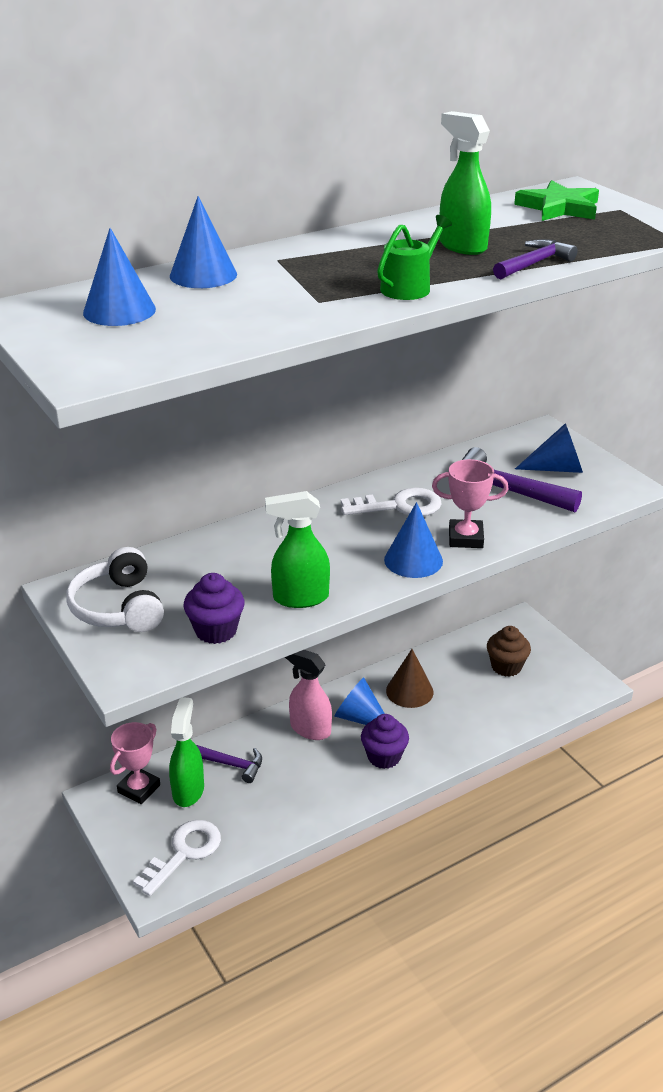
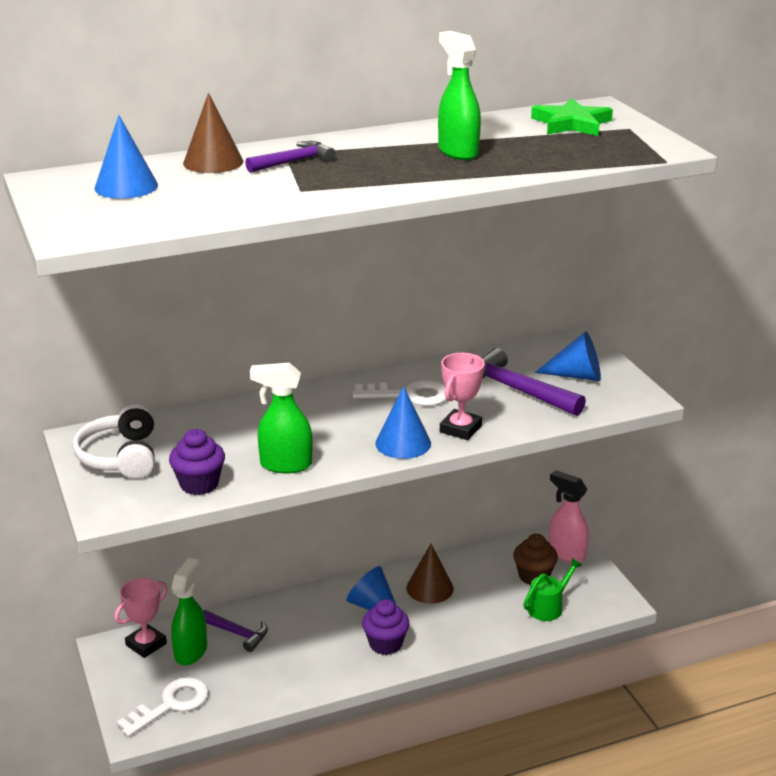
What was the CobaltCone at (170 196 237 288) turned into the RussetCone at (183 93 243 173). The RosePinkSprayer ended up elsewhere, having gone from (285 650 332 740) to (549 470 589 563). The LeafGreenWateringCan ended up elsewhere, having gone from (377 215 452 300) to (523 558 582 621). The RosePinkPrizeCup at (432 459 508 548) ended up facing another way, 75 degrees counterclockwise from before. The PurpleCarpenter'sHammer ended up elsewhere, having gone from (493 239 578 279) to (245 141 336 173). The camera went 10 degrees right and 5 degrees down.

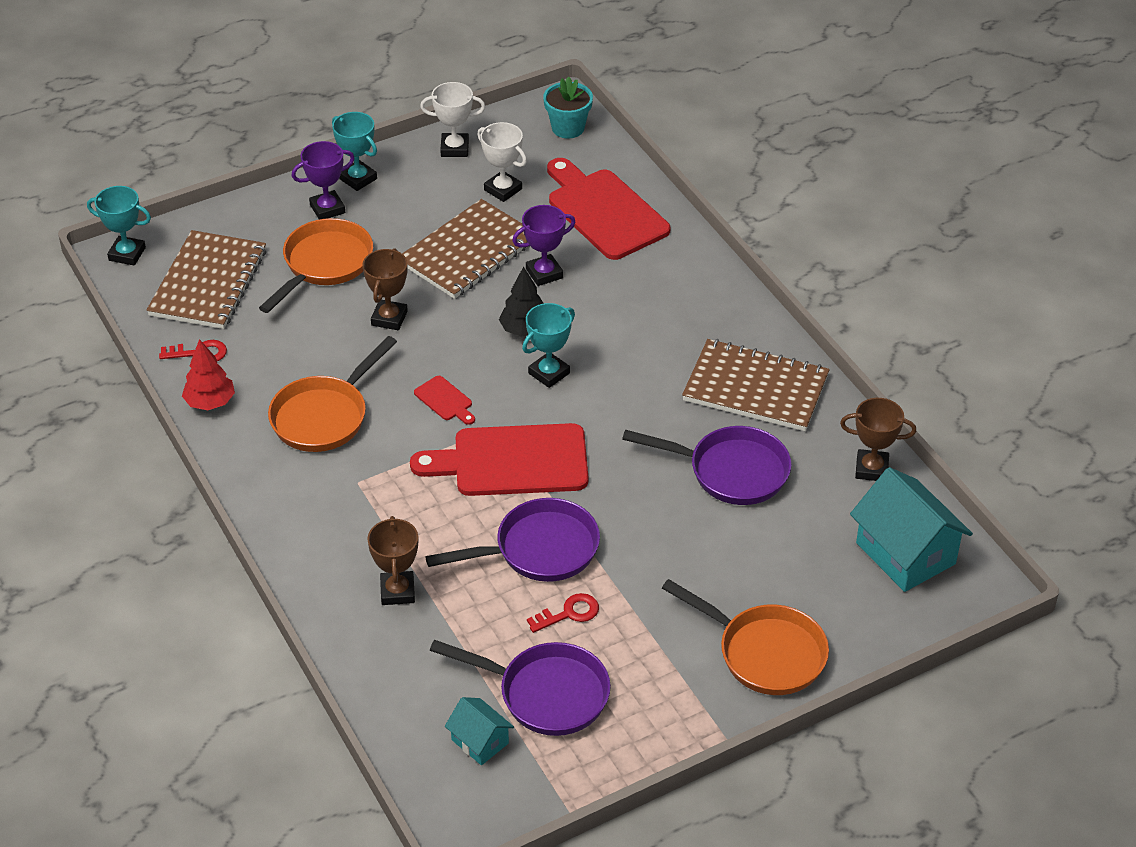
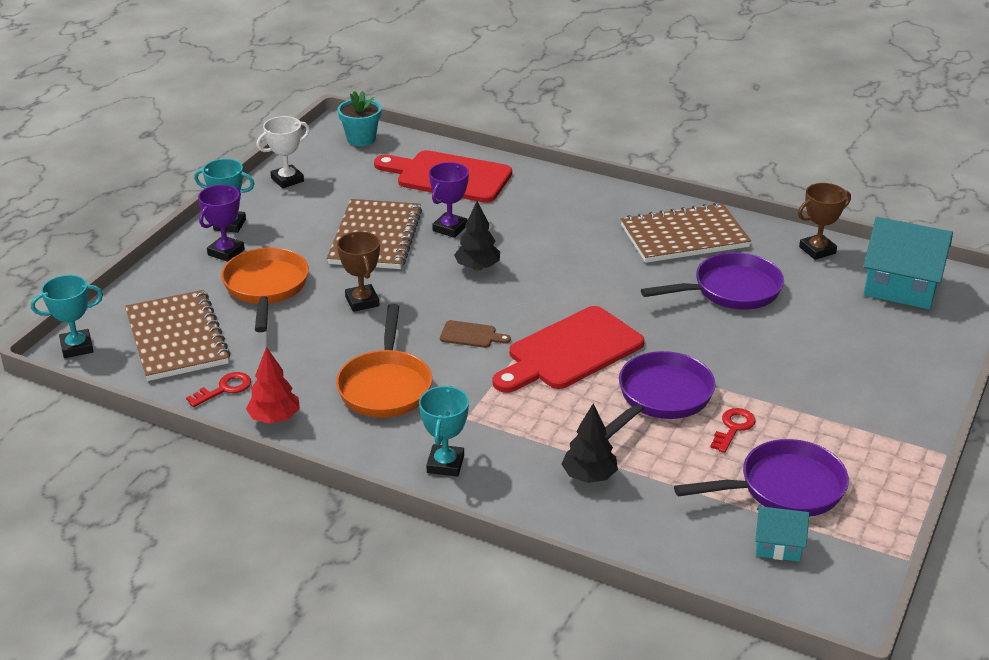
Where the RussetPrizeCup stood at (367 516 418 605), the EbonyToyTree came to stand at (562 404 618 483). What was the RedBreadBoard at (414 376 475 425) turned into the RussetBreadBoard at (440 320 511 348). The second view lost the SnowWhitePrizeCup at (477 122 527 202). The TurquoisePrizeCup ended up elsewhere, having gone from (522 303 575 388) to (419 386 469 477). The second view lost the OrangeColouredFryingPan at (662 579 829 695). The camera went 35 degrees left and 10 degrees down.

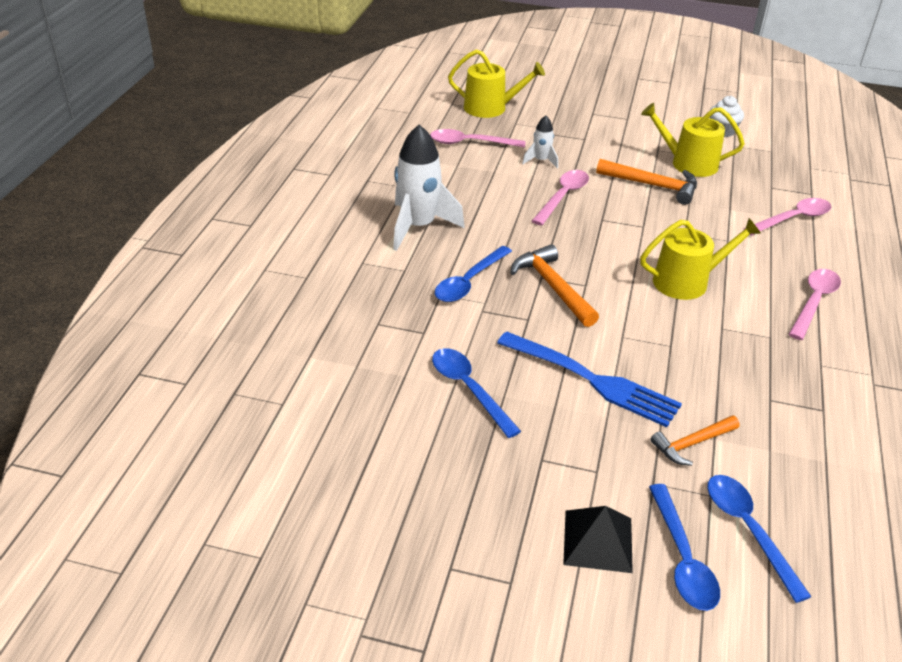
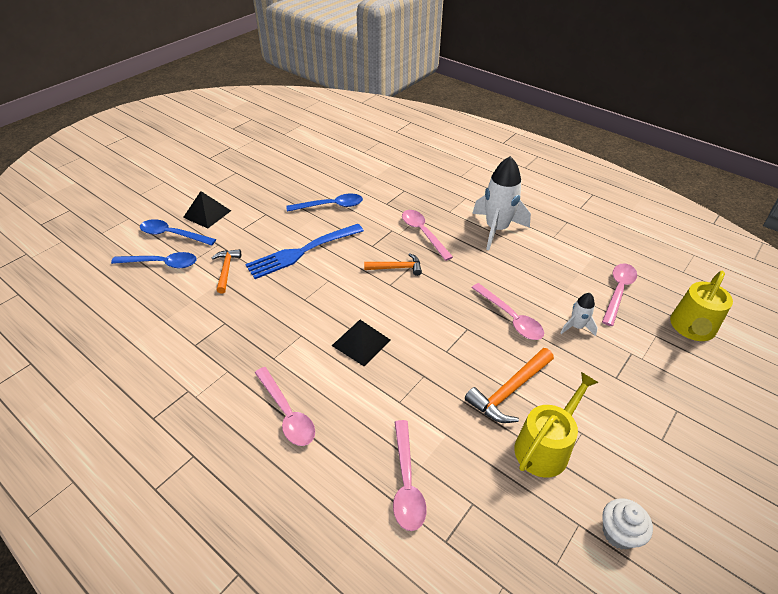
What was the CobaltTeaspoon at (435 246 512 302) turned into the RosePinkTeaspoon at (402 210 453 261). The size of the OrangeColouredCarpenter'sHammer at (510 244 599 327) changed by a factor of 0.66. Where the YellowWateringCan stood at (640 218 761 300), the EbonyPyramidShape came to stand at (332 320 390 366). The camera went 115 degrees right and 5 degrees up.

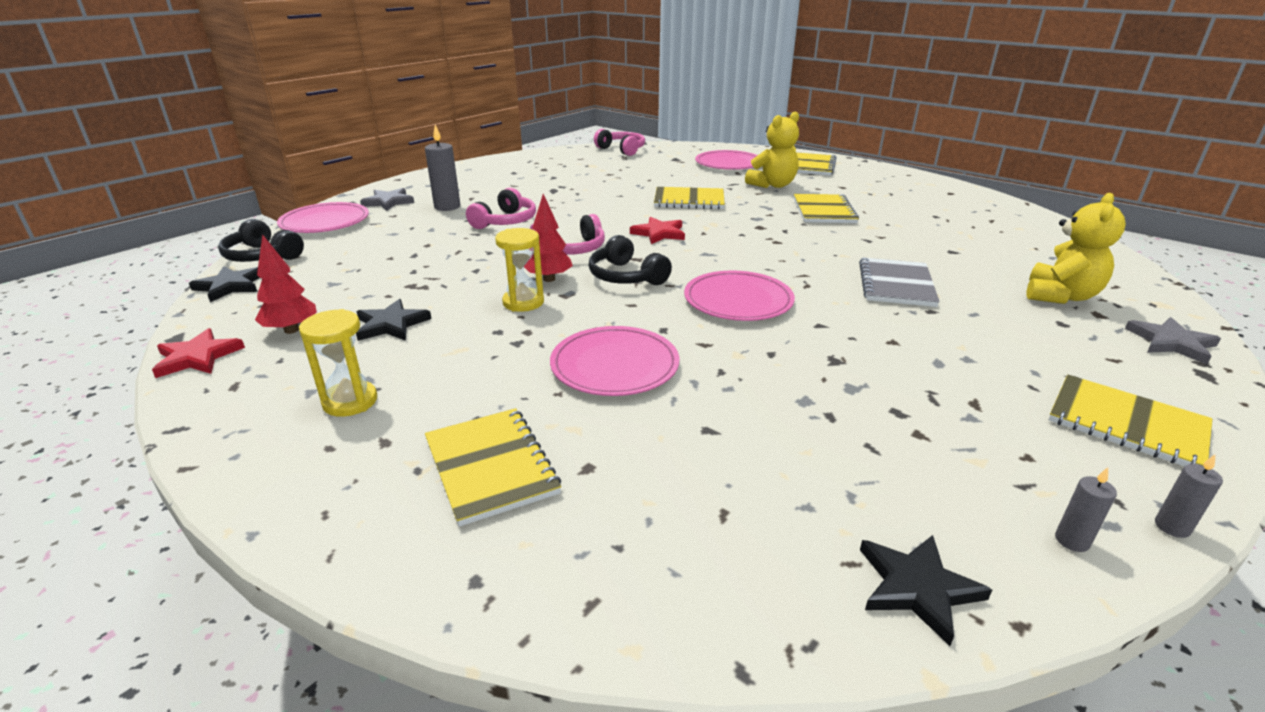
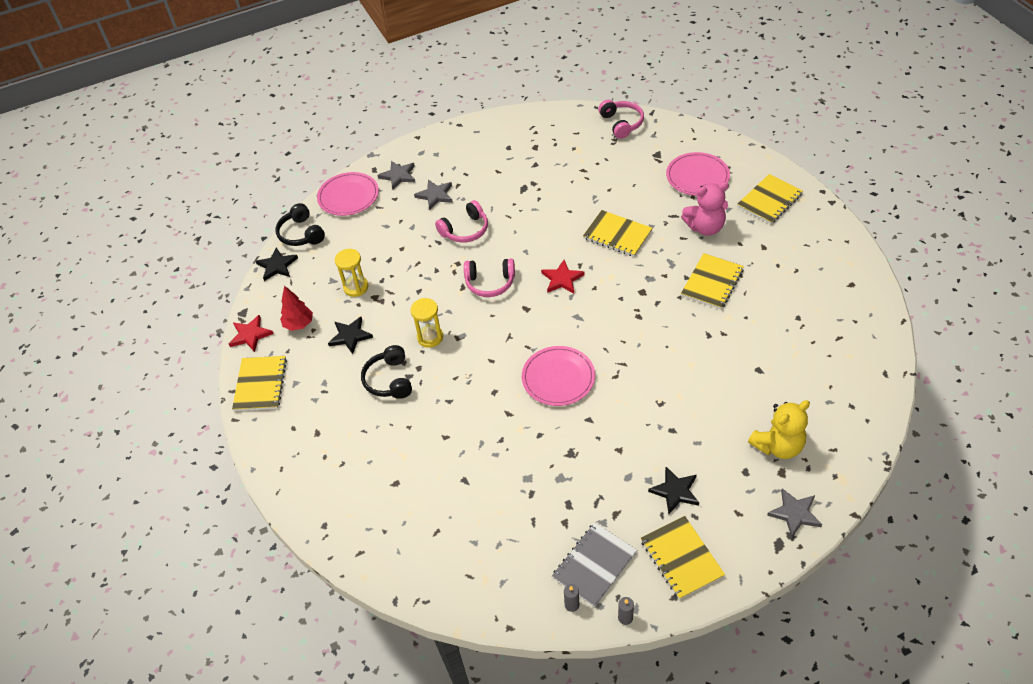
The YellowSandglass ended up elsewhere, having gone from (299 309 377 417) to (335 249 368 297). Where the AshGreyPillarCandle stood at (425 125 460 211), the AshGreyStarShape came to stand at (414 179 453 210). The YellowExerciseBook ended up elsewhere, having gone from (425 408 561 527) to (232 356 287 411). The second view lost the RedToyTree at (524 194 573 282). The second view lost the RosePinkFlatDish at (550 326 679 396). The EbonyHeadset ended up elsewhere, having gone from (589 235 672 285) to (361 345 412 399). What was the YellowStuffedBear at (745 112 799 188) turned into the RosePinkStuffedBear at (681 182 729 236). The AshGreyExerciseBook ended up elsewhere, having gone from (859 257 940 307) to (552 522 637 607). The EbonyStarShape ended up elsewhere, having gone from (860 535 992 646) to (648 467 699 514). The camera went 30 degrees right and 20 degrees up.

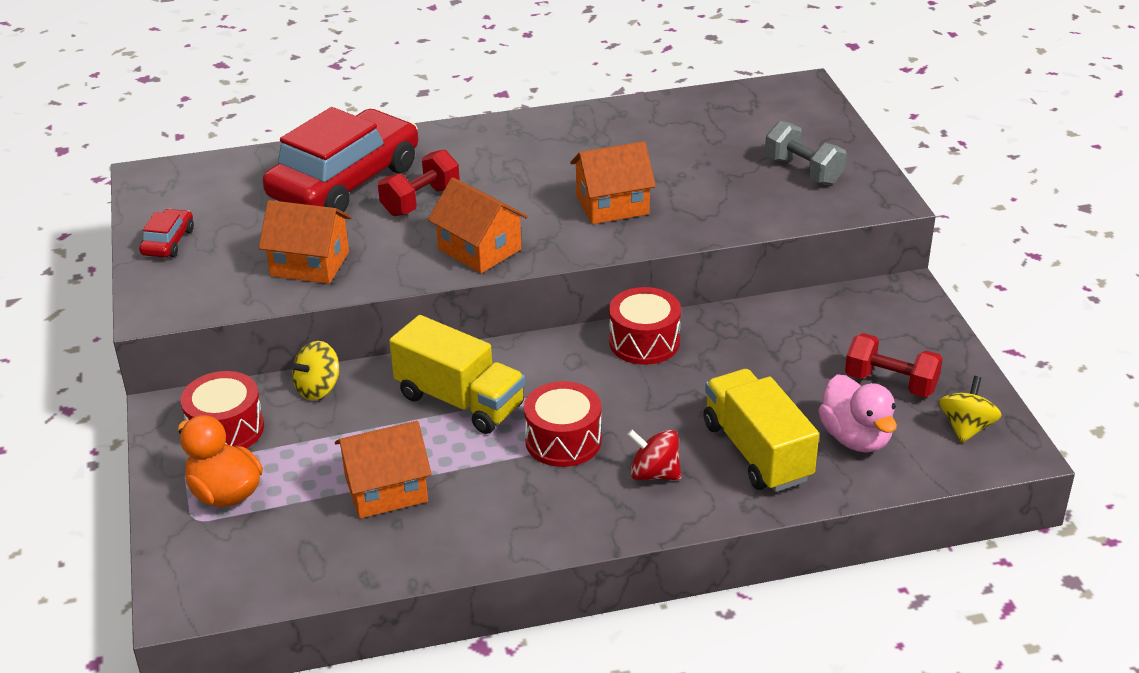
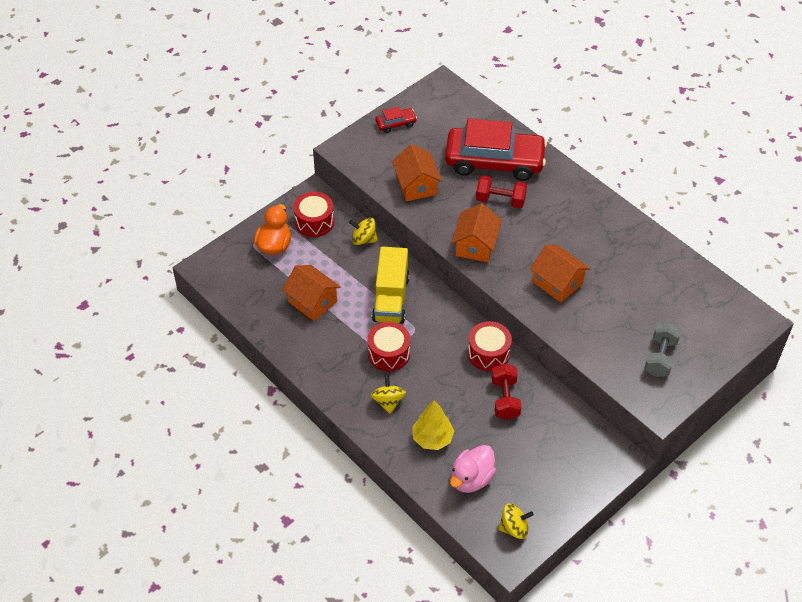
What was the RedWhirligig at (627 429 681 480) turned into the YellowWhirligig at (371 375 406 414). Where the YellowLorry stood at (703 369 819 492), the YellowToyTree came to stand at (412 400 454 450). The RedHandWeight ended up elsewhere, having gone from (845 333 943 397) to (492 363 521 420). The camera went 60 degrees right and 15 degrees up.

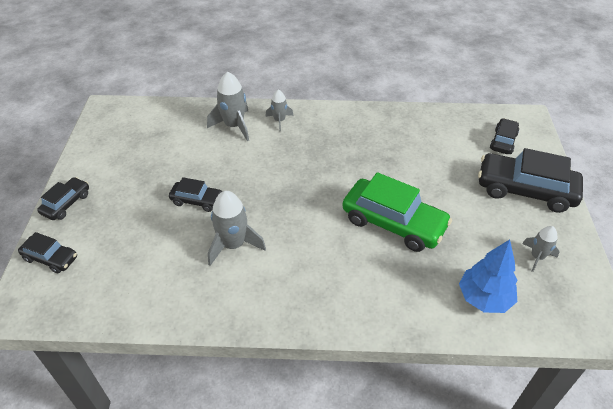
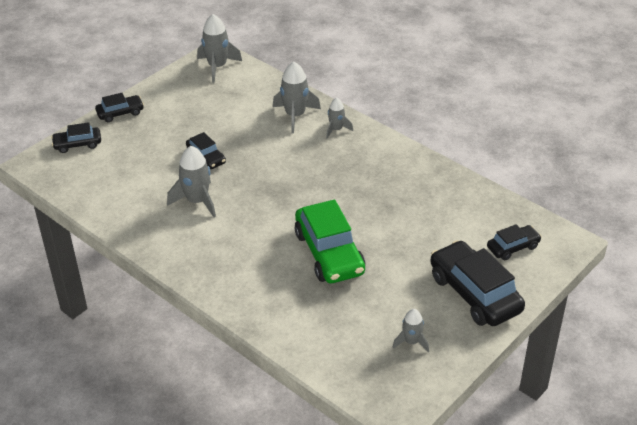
The EbonyCar at (18 232 77 274) ended up facing another way, 105 degrees clockwise from before. The second view lost the CobaltToyTree at (459 240 517 313). The second view gained the AshGreyToyRocket at (197 14 242 82). The camera went 40 degrees right and 5 degrees down.

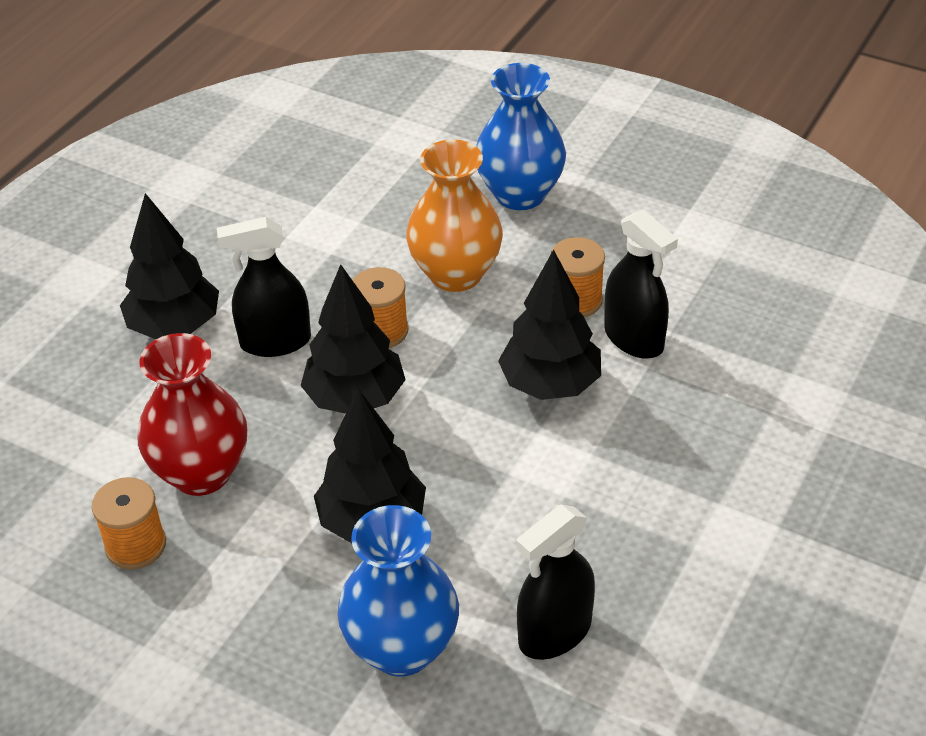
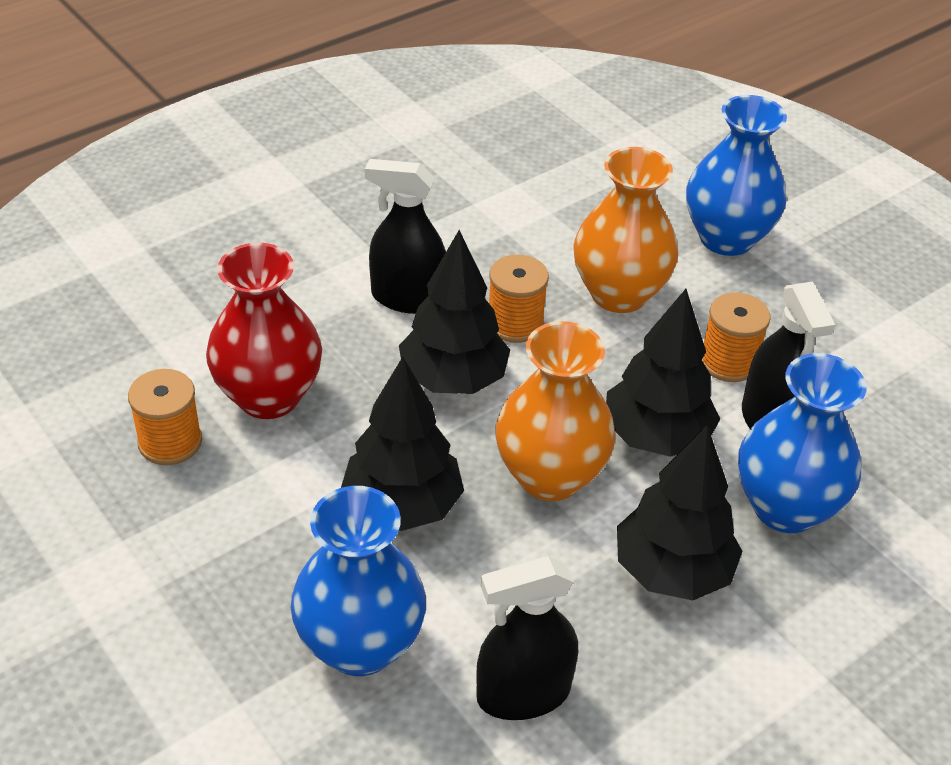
The EbonyToyTree ended up elsewhere, having gone from (120 193 219 339) to (617 425 743 600). The second view gained the OrangeColouredFlowerVase at (496 321 616 501). The second view gained the CobaltFlowerVase at (738 353 867 533). The camera went 20 degrees right and 0 degrees up.

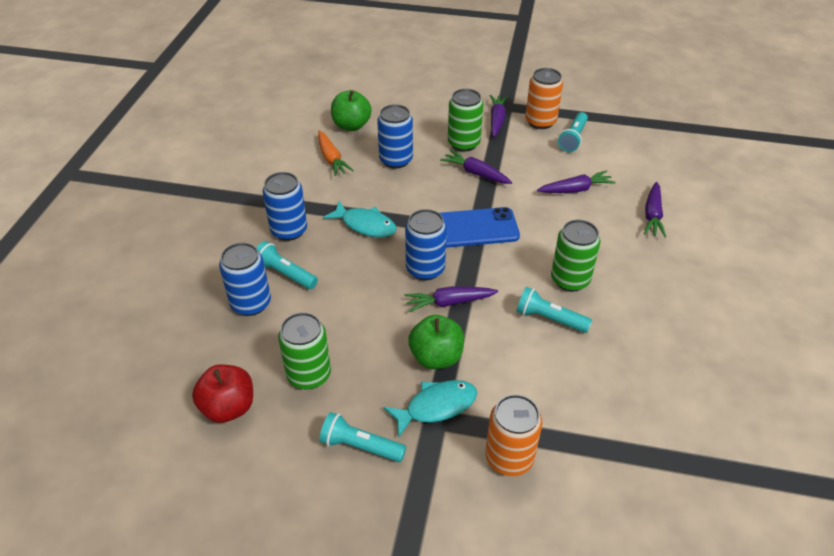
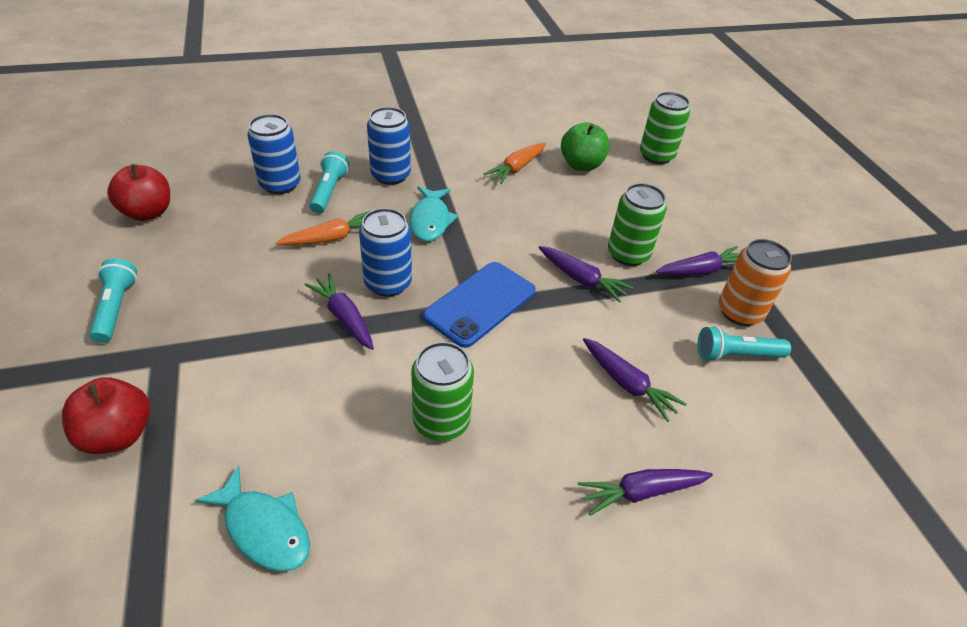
The LeafGreenCan ended up elsewhere, having gone from (278 312 331 390) to (640 92 690 164). The second view lost the CobaltCan at (377 104 413 169). The TurquoiseToyFish ended up elsewhere, having gone from (383 380 477 438) to (195 465 310 572). The second view lost the LeafGreenAppleFruit at (408 315 464 369). The PurpleCarrot at (440 150 512 184) ended up facing another way, 120 degrees clockwise from before. The CobaltMobilePhone at (440 207 520 248) ended up facing another way, 75 degrees clockwise from before. Where the OrangeColouredCan stood at (486 394 542 476), the RedAppleFruit came to stand at (62 378 150 454). The second view lost the TurquoiseFlashlight at (516 287 592 333). The second view gained the OrangeColouredCarrot at (276 211 370 245). The camera went 60 degrees right and 0 degrees up.

